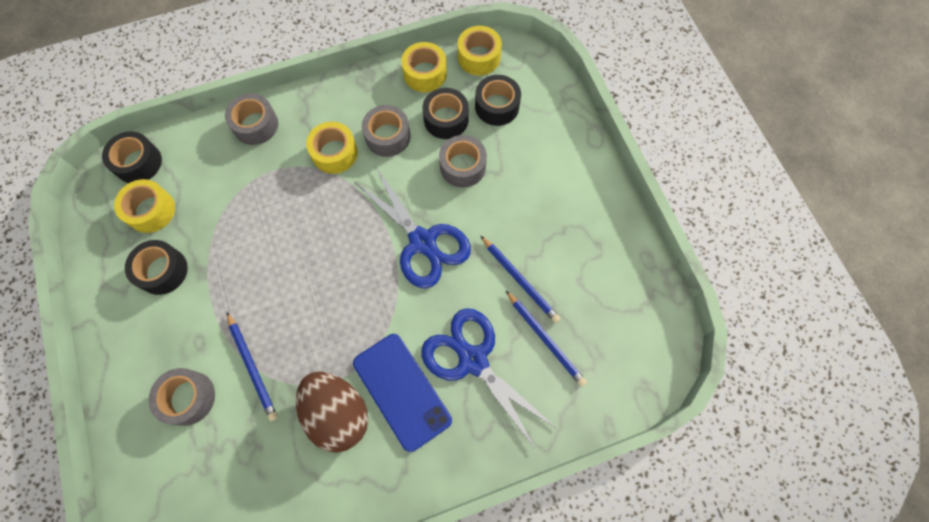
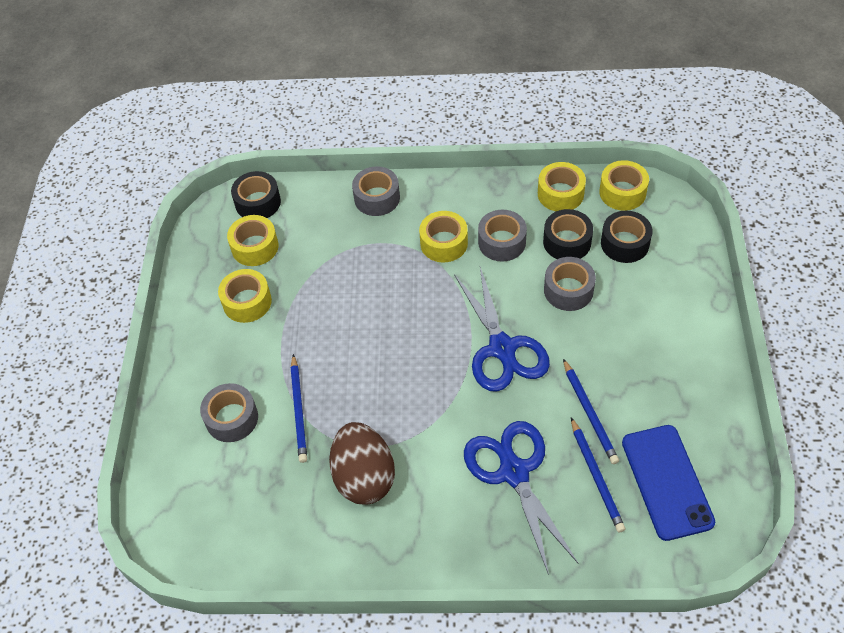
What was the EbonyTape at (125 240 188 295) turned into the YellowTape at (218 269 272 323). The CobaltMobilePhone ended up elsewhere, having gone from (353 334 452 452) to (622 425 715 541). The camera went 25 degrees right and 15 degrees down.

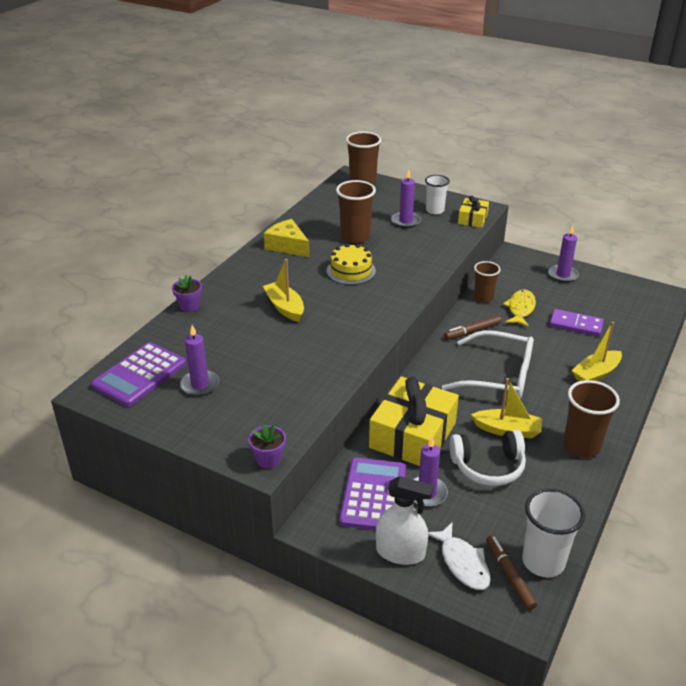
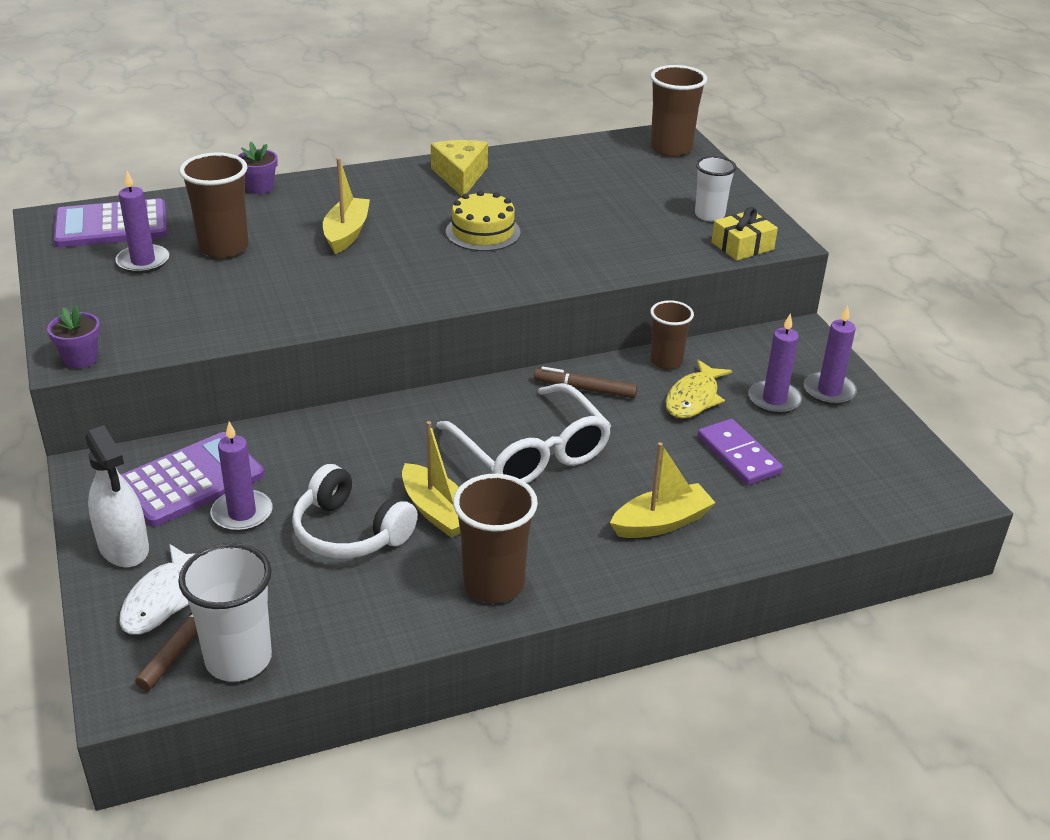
The RussetBeaker ended up elsewhere, having gone from (336 180 376 244) to (179 153 249 259). The second view lost the YellowGift at (369 376 459 466). The PurplePillarCandle ended up elsewhere, having gone from (391 169 421 228) to (748 313 802 414). The YellowToyFish at (503 290 536 327) ended up facing another way, 150 degrees clockwise from before. The YellowSailboat at (571 322 622 381) ended up facing another way, 150 degrees clockwise from before. The camera went 40 degrees right and 0 degrees up.

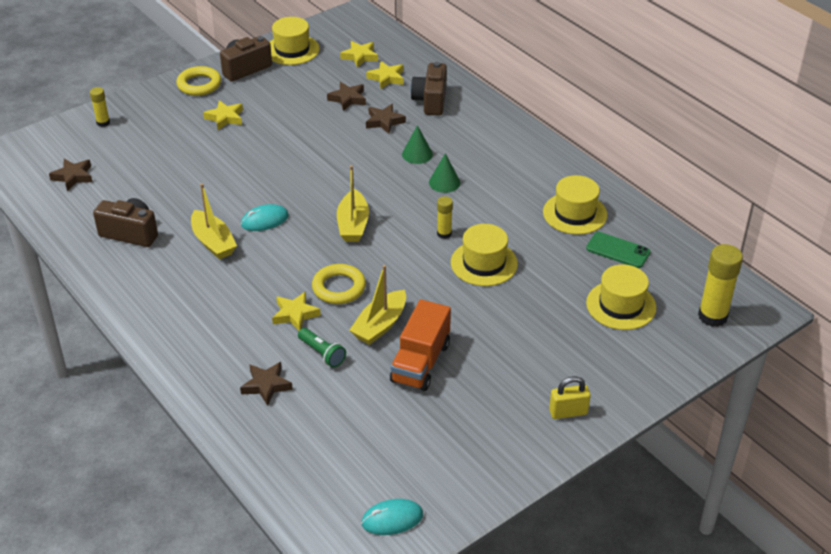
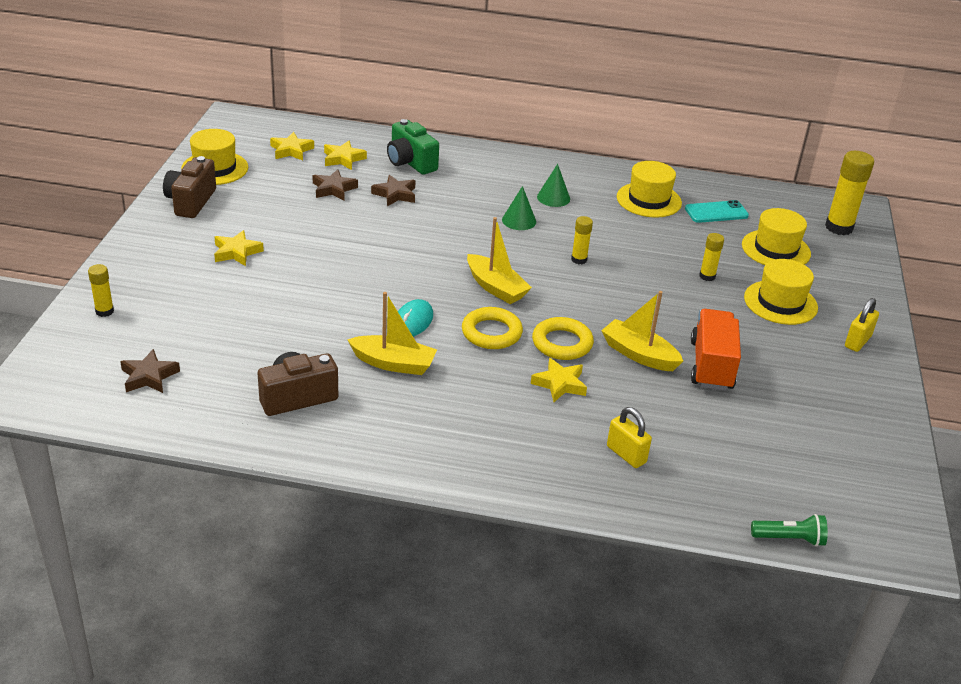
The YellowHoop ended up elsewhere, having gone from (176 66 221 96) to (462 307 523 349). Where the RussetStarShape stood at (240 362 293 406), the YellowPadlock came to stand at (607 407 652 468). The LeafGreenFlashlight ended up elsewhere, having gone from (298 328 346 368) to (751 514 828 547). The YellowSailboat at (349 265 406 345) ended up facing another way, 135 degrees clockwise from before. The second view lost the TurquoiseMouse at (361 499 423 535). The OrangeColouredLorry at (390 299 451 391) ended up facing another way, 150 degrees counterclockwise from before. The LeafGreenCone ended up elsewhere, having gone from (402 125 433 164) to (537 164 570 207). What was the RussetCamera at (411 62 447 116) turned into the LeafGreenCamera at (387 119 439 175). The YellowHat ended up elsewhere, having gone from (451 224 518 286) to (744 259 818 325). What was the LeafGreenMobilePhone at (586 232 651 268) turned into the TurquoiseMobilePhone at (685 200 749 223). The second view gained the YellowGlue at (699 233 724 281). The camera went 45 degrees left and 5 degrees down.

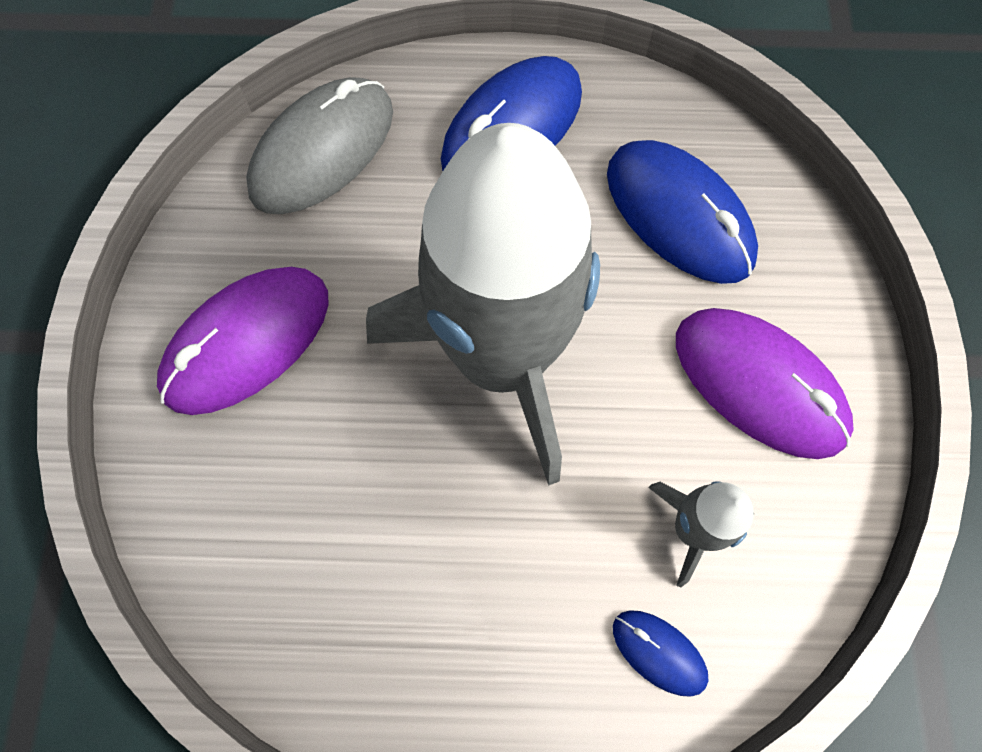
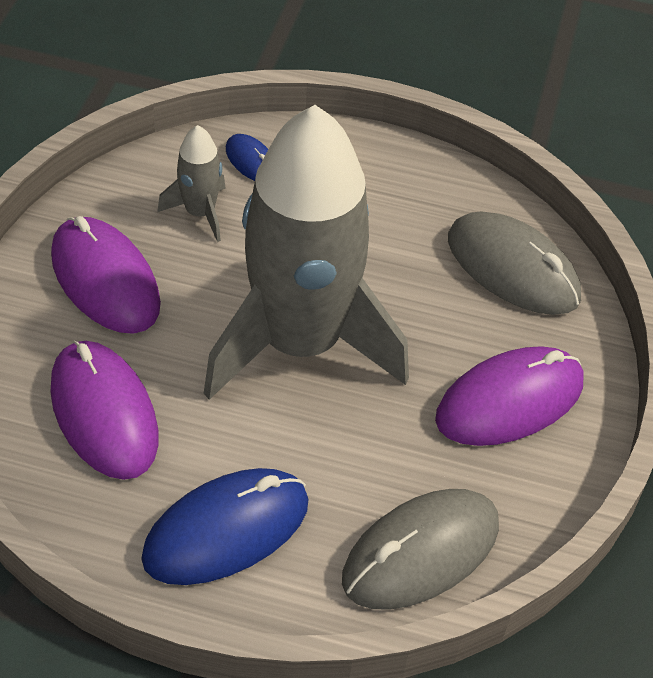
What was the CobaltMouse at (607 140 758 284) turned into the PurpleMouse at (50 340 158 480). The second view gained the AshGreyMouse at (448 211 581 315). The camera went 170 degrees left and 20 degrees down.

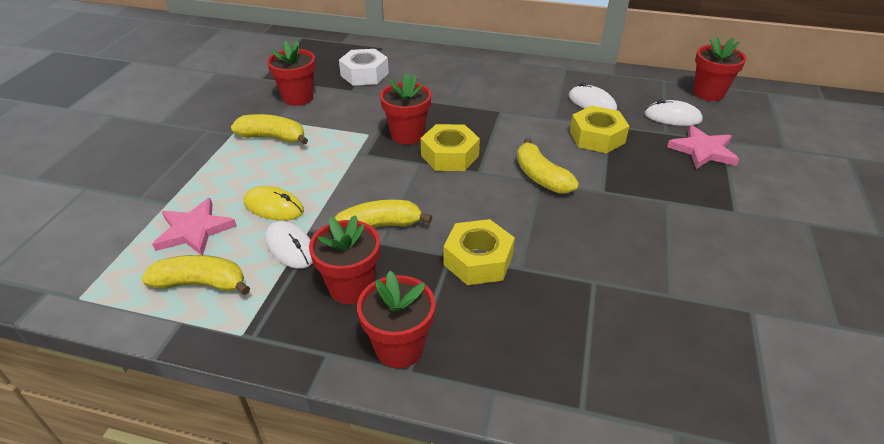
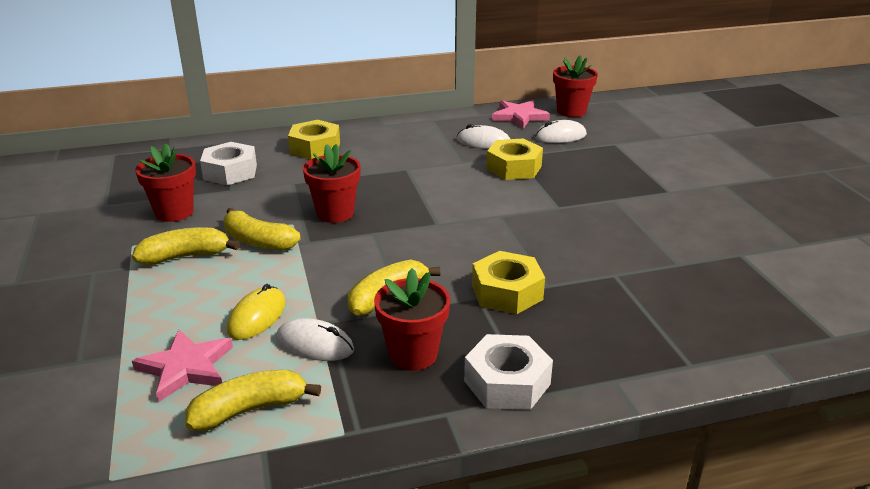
The YellowMouse at (244 186 304 221) ended up facing another way, 60 degrees counterclockwise from before. Where the RedFlowerPot stood at (357 271 435 369), the SnowWhiteHexNut came to stand at (464 334 553 410). The YellowHexNut ended up elsewhere, having gone from (421 124 480 171) to (288 120 340 160). The YellowBanana ended up elsewhere, having gone from (517 138 579 194) to (224 208 300 251). The RosePinkStarShape ended up elsewhere, having gone from (667 125 739 169) to (492 100 550 129). The camera went 30 degrees left and 10 degrees down.

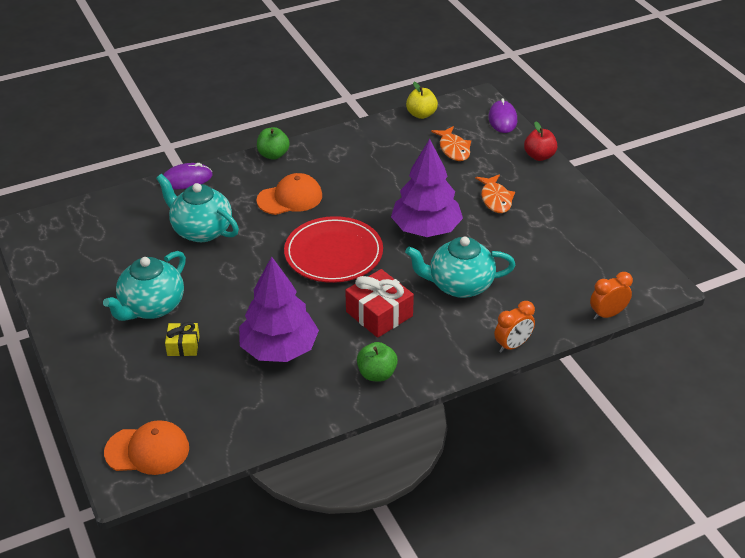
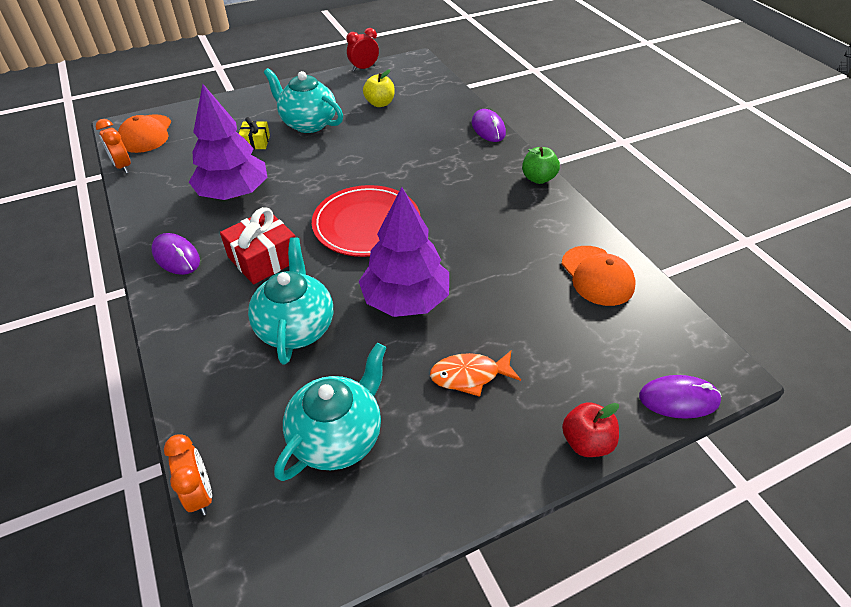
The TurquoiseTeaPot ended up elsewhere, having gone from (156 174 239 242) to (274 343 387 481). The OrangeColouredCap ended up elsewhere, having gone from (256 173 322 215) to (562 246 636 306). Where the LeafGreenAppleFruit stood at (357 342 398 382), the PurpleMouse came to stand at (151 233 200 275). The YellowAppleFruit ended up elsewhere, having gone from (406 82 438 119) to (363 69 395 107). The second view lost the OrangeColouredToyFish at (431 126 471 161). The OrangeColouredClock ended up elsewhere, having gone from (494 301 535 353) to (96 119 131 173). The second view gained the RedClock at (346 28 379 72). The camera went 90 degrees right and 5 degrees up.

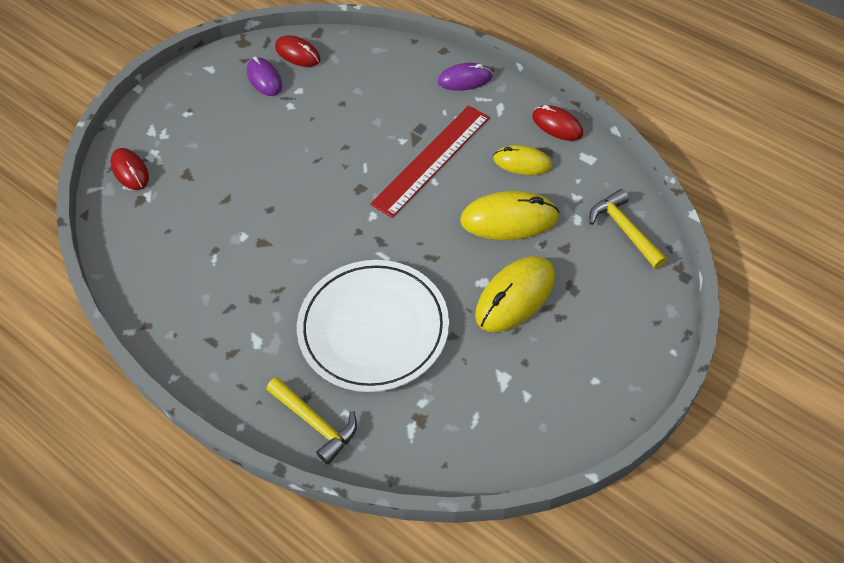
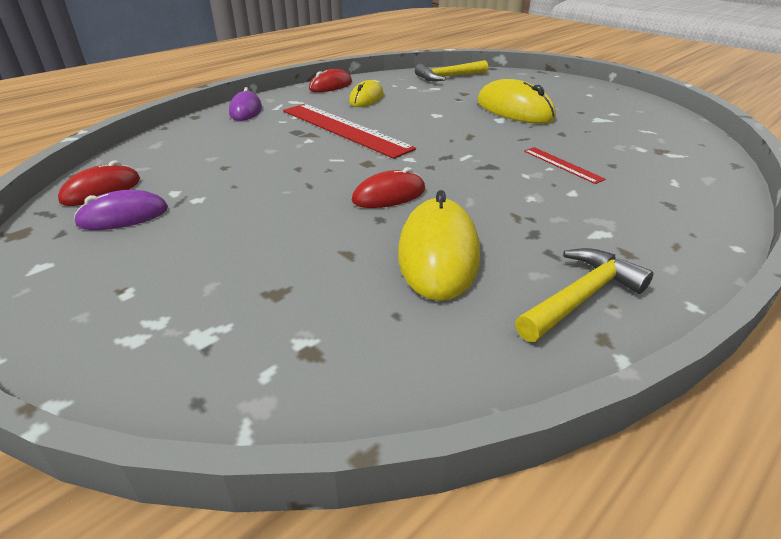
The RedMouse ended up elsewhere, having gone from (110 148 149 190) to (352 167 425 208). The YellowCarpenter'sHammer ended up elsewhere, having gone from (266 377 357 464) to (515 248 653 342). Where the SnowWhiteFlatDish stood at (297 260 449 392), the RedStraightedge came to stand at (524 147 606 184). The YellowMouse ended up elsewhere, having gone from (460 191 560 240) to (398 190 480 301). The camera went 85 degrees left and 20 degrees down.

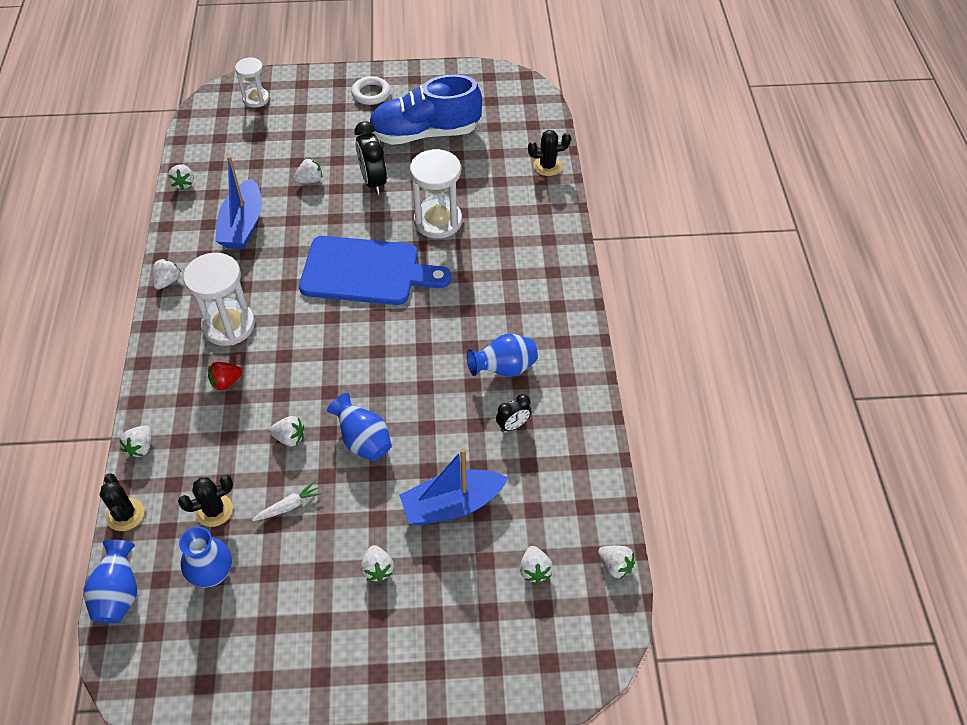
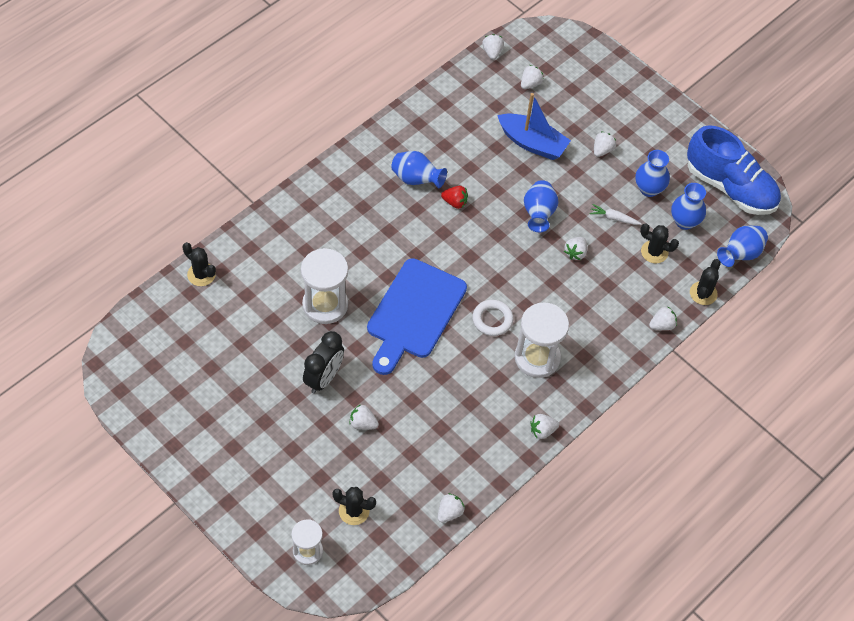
The RedBerry ended up elsewhere, having gone from (208 362 242 390) to (441 186 468 209). The second view lost the CobaltSailboat at (215 156 262 250). The SnowWhiteBerry at (269 416 304 446) ended up facing another way, 120 degrees counterclockwise from before. The CobaltBreadBoard at (299 236 451 305) ended up facing another way, 120 degrees counterclockwise from before. The SnowWhiteHoop ended up elsewhere, having gone from (351 76 390 105) to (473 300 513 336). The CobaltSneaker ended up elsewhere, having gone from (369 74 482 145) to (687 125 781 215). The second view lost the EbonyClock at (496 394 531 432). The second view gained the EbonyCactus at (332 487 376 525). The second view gained the CobaltFlowerVase at (635 150 670 197). The camera went 135 degrees left and 5 degrees up.

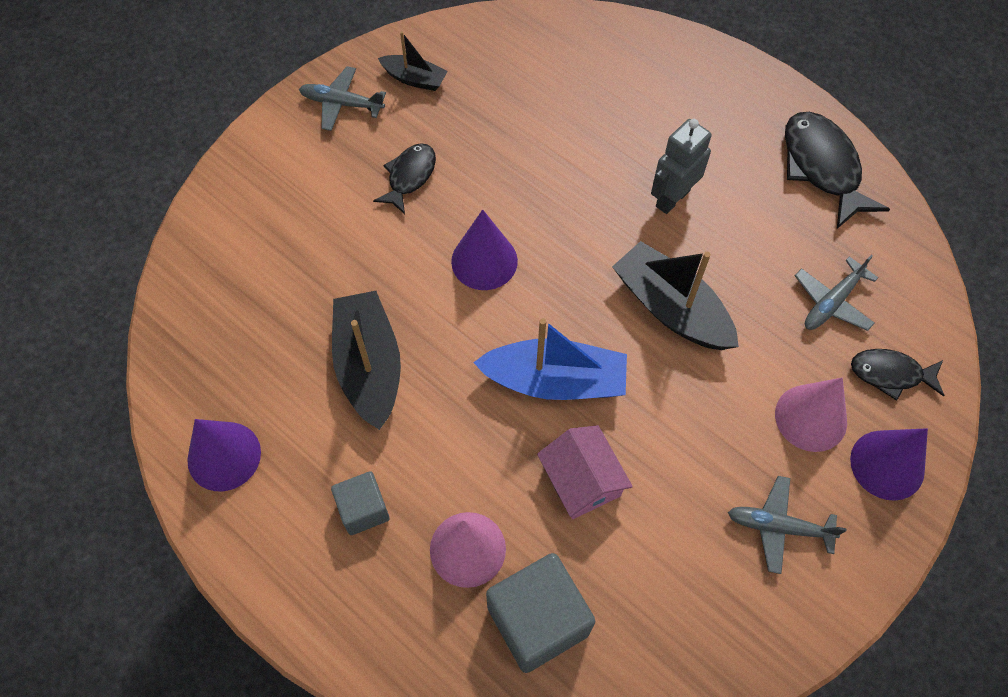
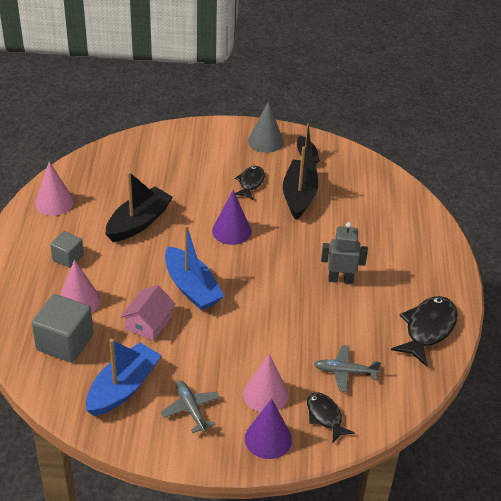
What was the PurpleCone at (187 419 261 491) turned into the RosePinkCone at (35 161 74 216). Where the AshGreyAeroplane stood at (299 66 386 131), the AshGreyCone came to stand at (248 101 284 153). The EbonyToyFish at (373 143 436 214) ended up facing another way, 60 degrees counterclockwise from before. The EbonySailboat ended up elsewhere, having gone from (612 241 739 350) to (283 146 318 219). The second view gained the CobaltSailboat at (86 339 161 416). The camera went 50 degrees right and 20 degrees down.

